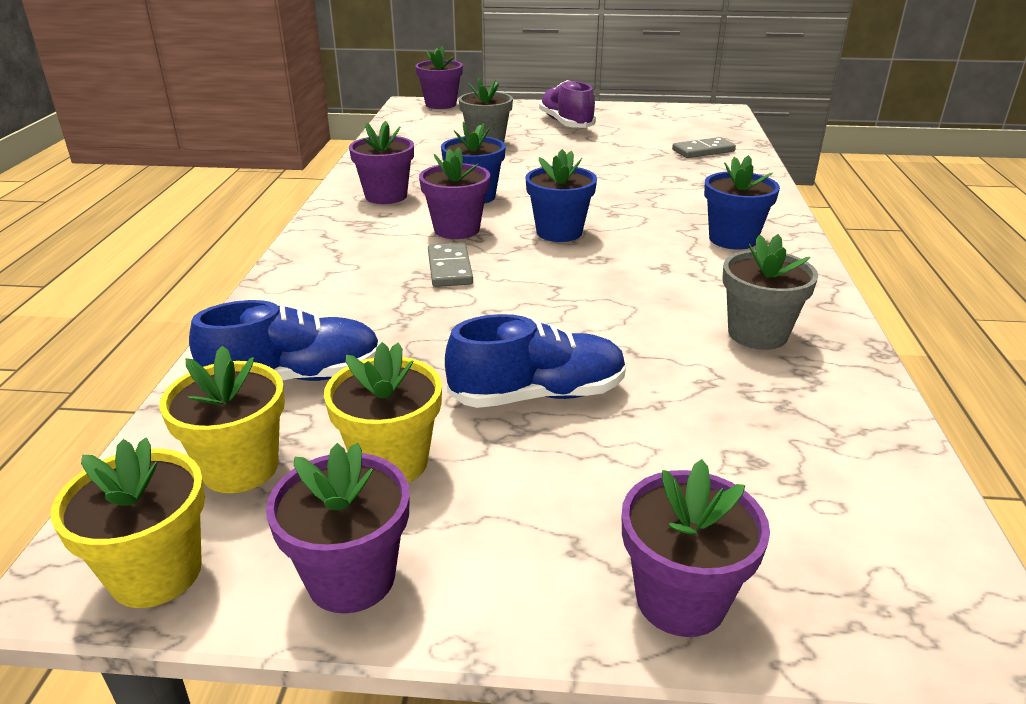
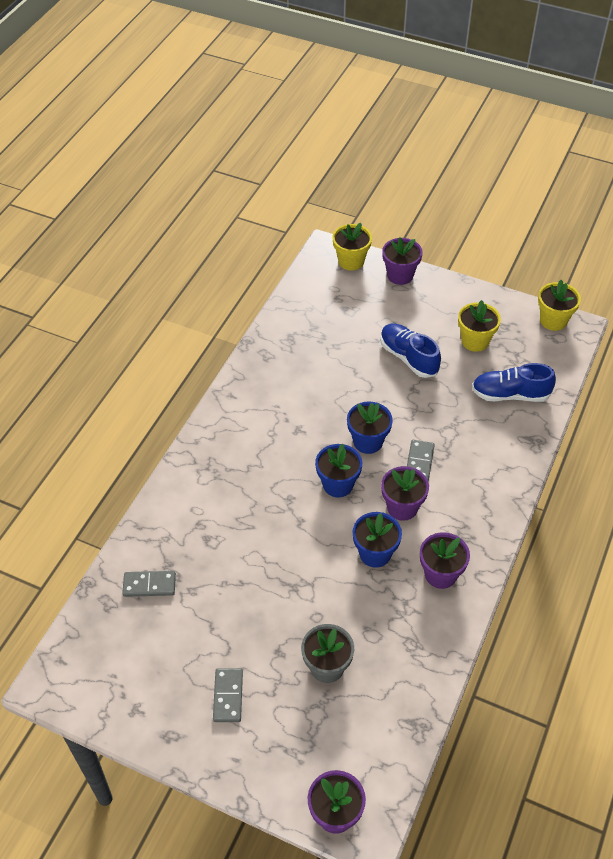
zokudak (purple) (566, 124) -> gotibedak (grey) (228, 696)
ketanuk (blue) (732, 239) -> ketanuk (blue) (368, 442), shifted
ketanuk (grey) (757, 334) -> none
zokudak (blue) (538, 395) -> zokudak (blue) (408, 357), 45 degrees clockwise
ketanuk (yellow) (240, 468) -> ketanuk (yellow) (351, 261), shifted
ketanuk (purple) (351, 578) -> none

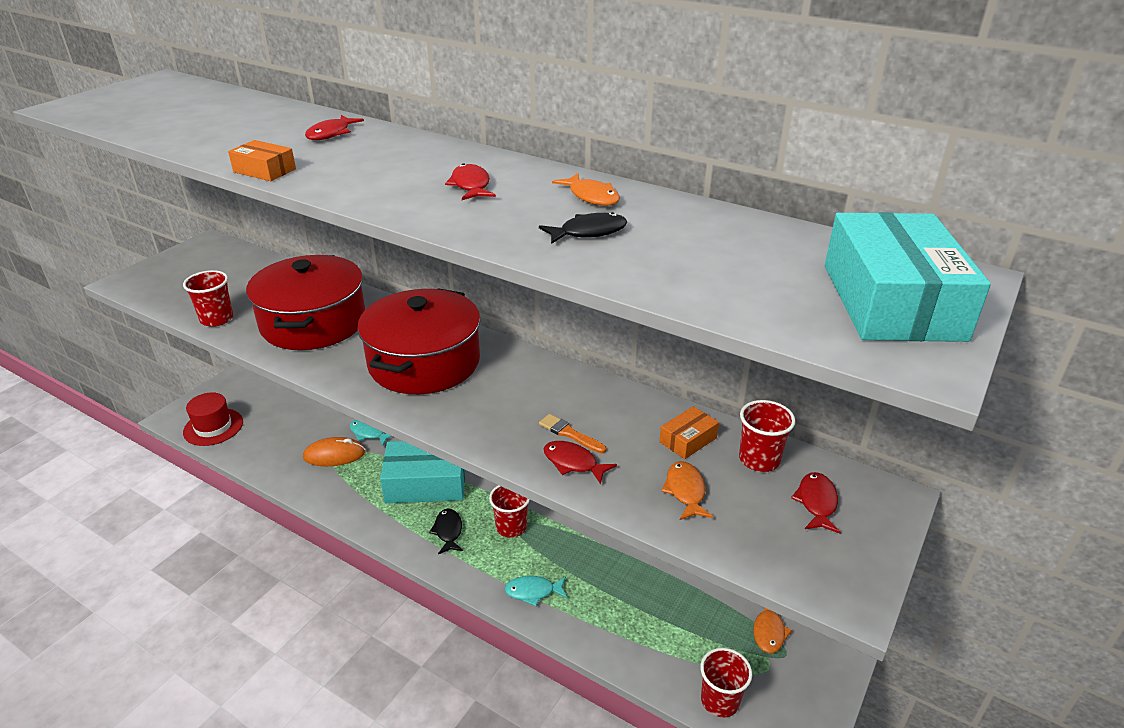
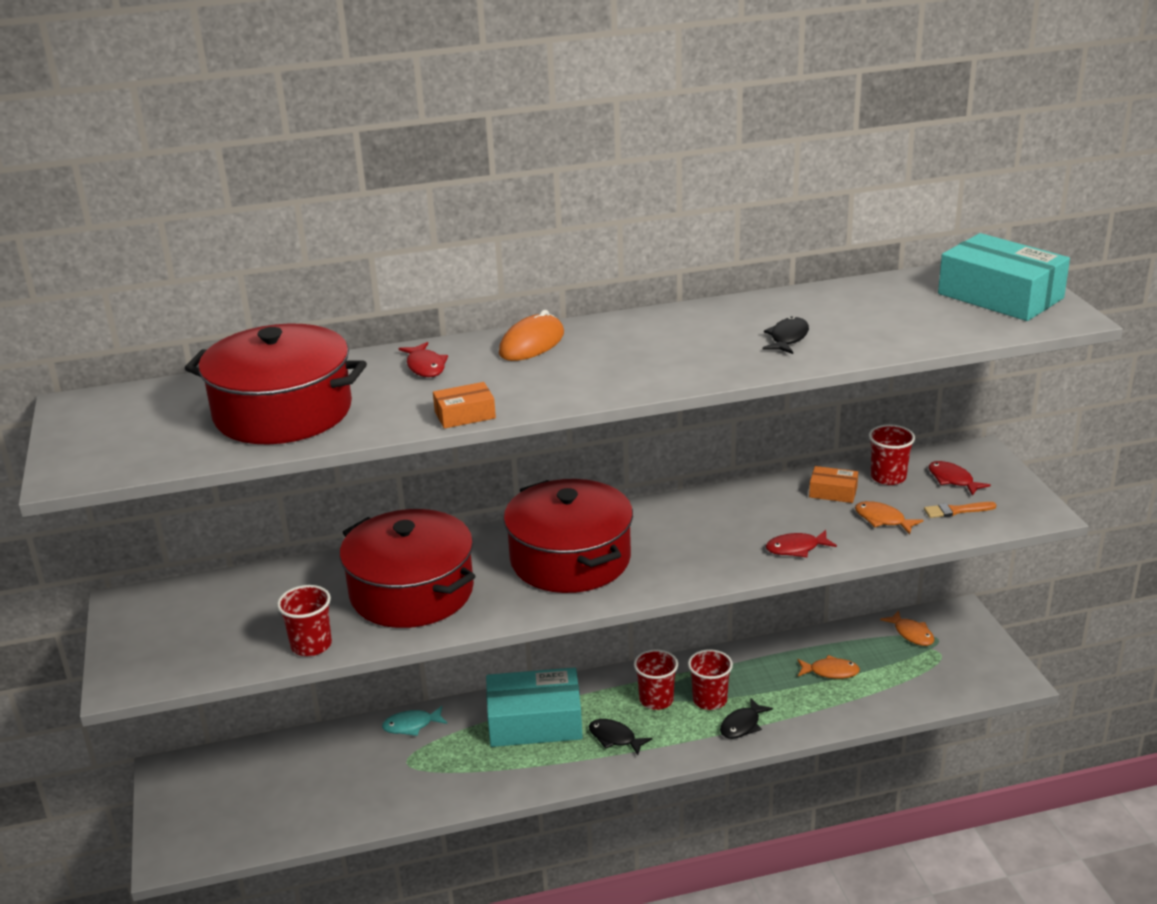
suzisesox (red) (471, 185) -> none
suzisesox (orange) (591, 197) -> suzisesox (orange) (830, 672), shifted
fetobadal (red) (213, 427) -> none
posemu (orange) (688, 440) -> posemu (orange) (833, 492), 75 degrees counterclockwise
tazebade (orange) (569, 434) -> tazebade (orange) (956, 511), shifted
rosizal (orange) (334, 455) -> rosizal (orange) (532, 343), shifted
posemu (turquoise) (426, 483) -> posemu (turquoise) (535, 722), 45 degrees clockwise
suzisesox (turquoise) (533, 592) -> suzisesox (black) (742, 725)
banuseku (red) (720, 700) -> banuseku (red) (709, 700), shifted
none -> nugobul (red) (283, 412)

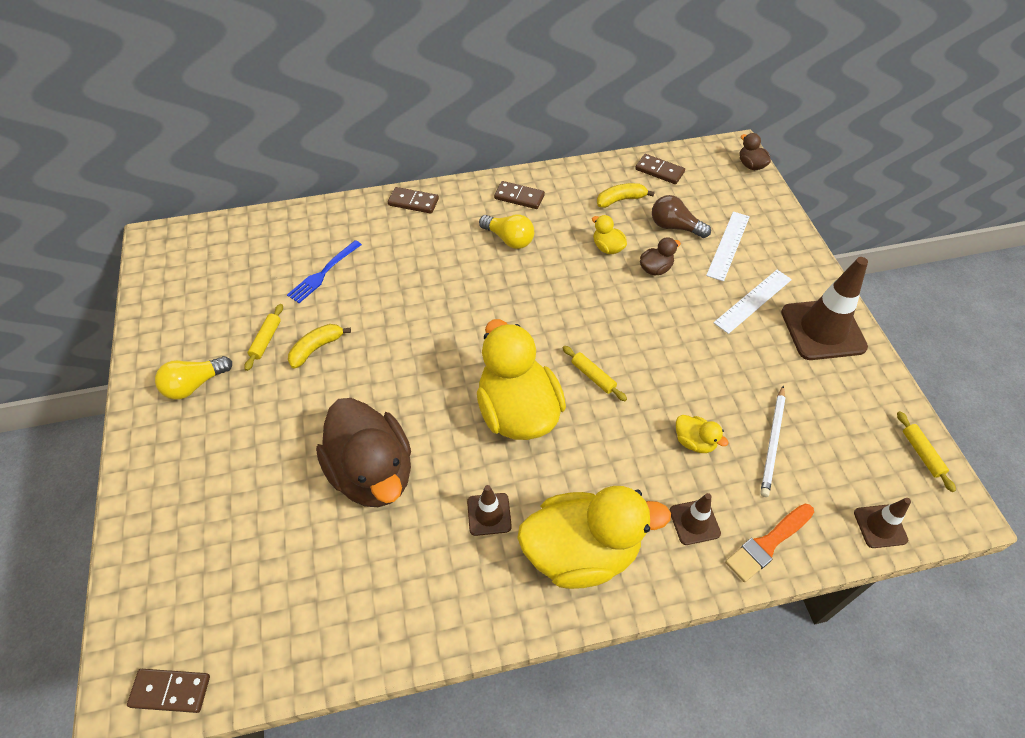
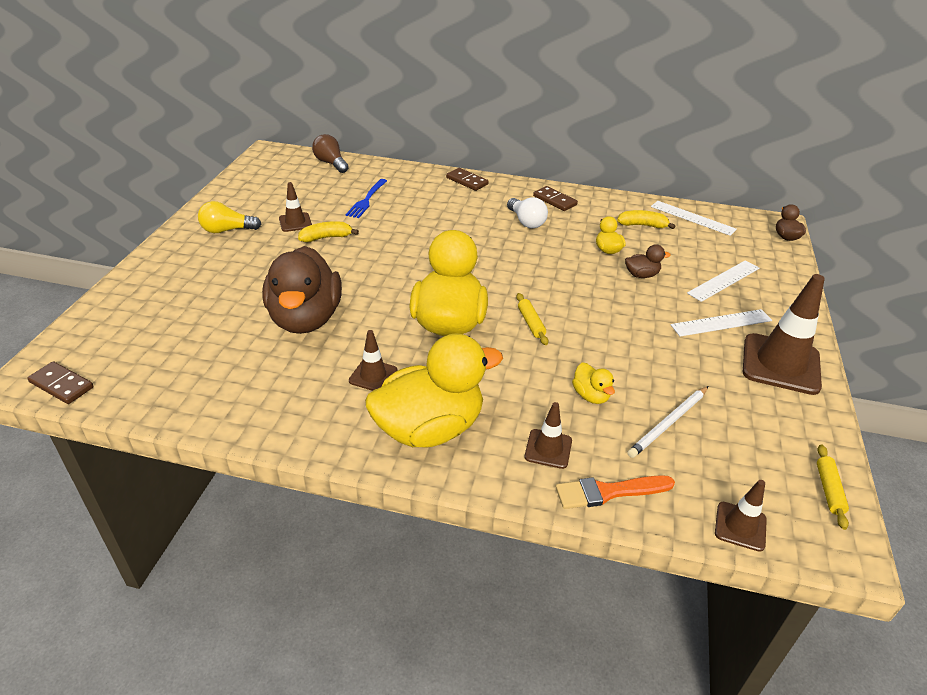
gotibedak (brown) (659, 171) -> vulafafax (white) (692, 218)
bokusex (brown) (675, 227) -> bokusex (brown) (331, 163), shifted
bokusex (yellow) (509, 239) -> bokusex (white) (526, 222)
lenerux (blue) (323, 273) -> lenerux (blue) (367, 200), 45 degrees counterclockwise
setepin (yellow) (266, 340) -> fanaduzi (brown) (295, 222)
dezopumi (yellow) (581, 552) -> dezopumi (yellow) (429, 428), 45 degrees counterclockwise

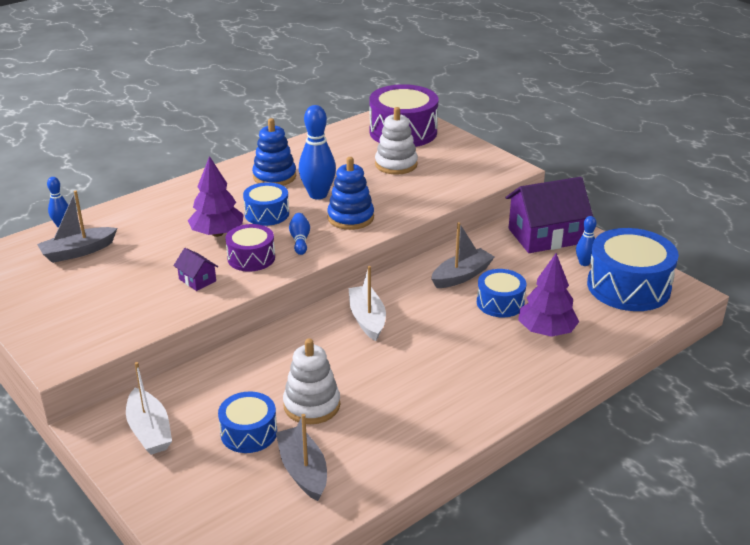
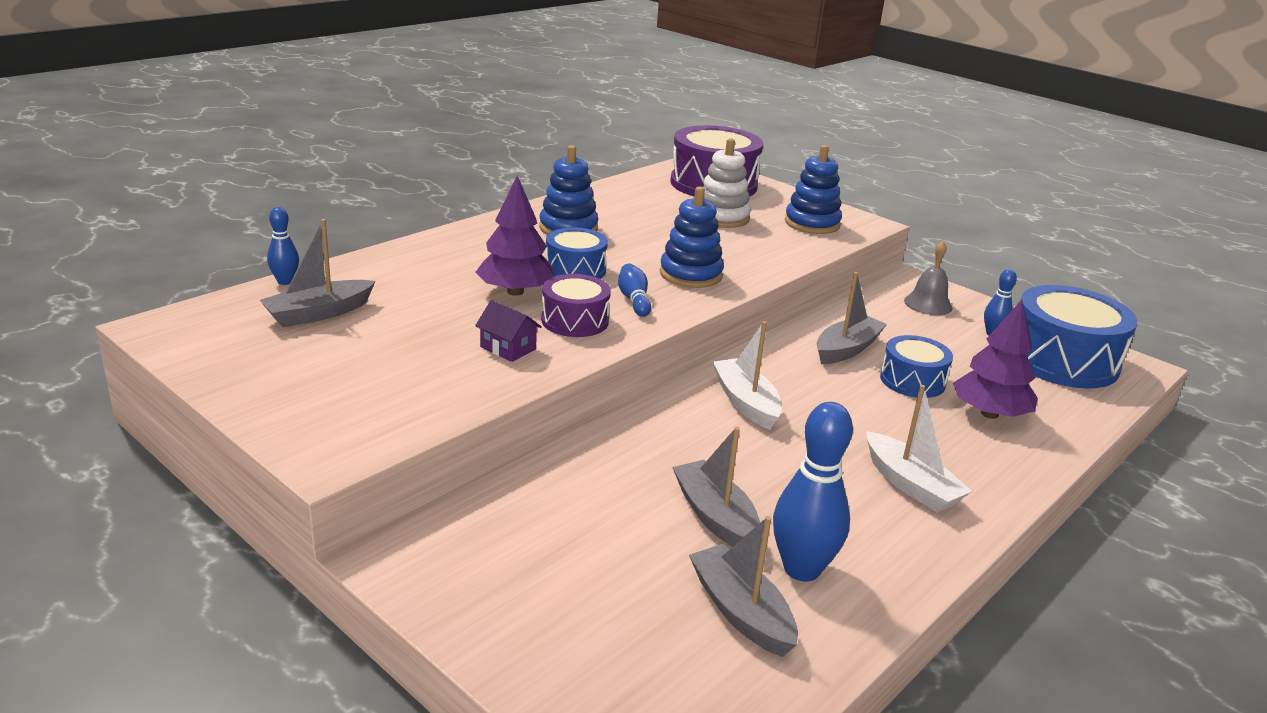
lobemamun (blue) (318, 195) -> lobemamun (blue) (802, 569), shifted
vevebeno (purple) (545, 236) -> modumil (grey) (928, 304)
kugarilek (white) (312, 405) -> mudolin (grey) (715, 517)
mudolin (white) (149, 431) -> mudolin (white) (910, 485), shifted
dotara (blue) (249, 433) -> none
none -> kugarilek (blue) (812, 223)

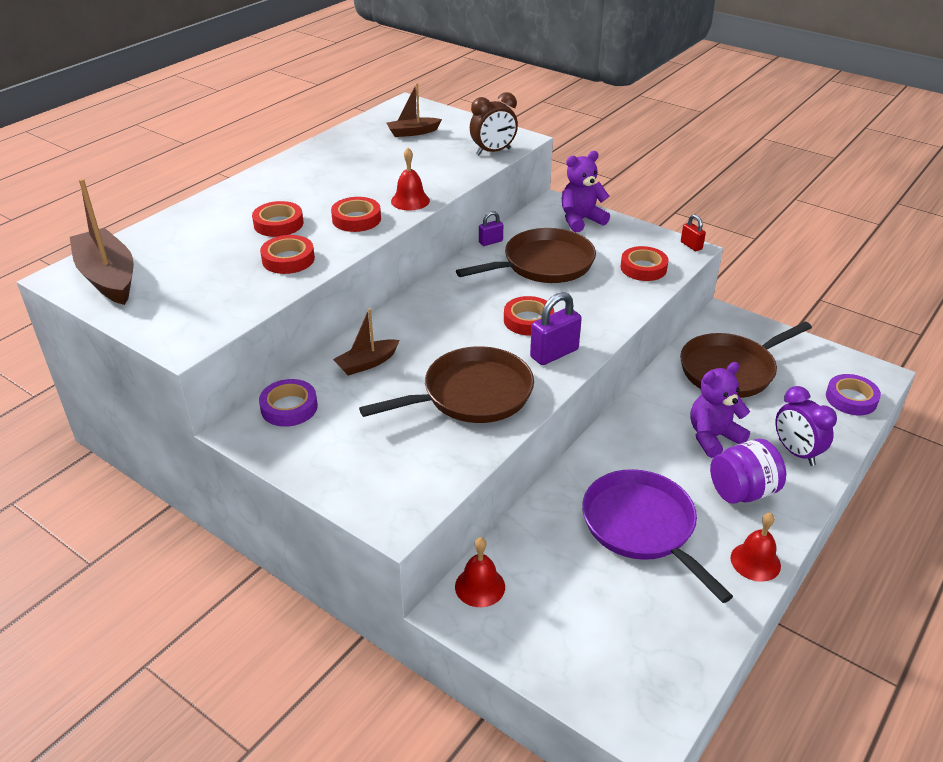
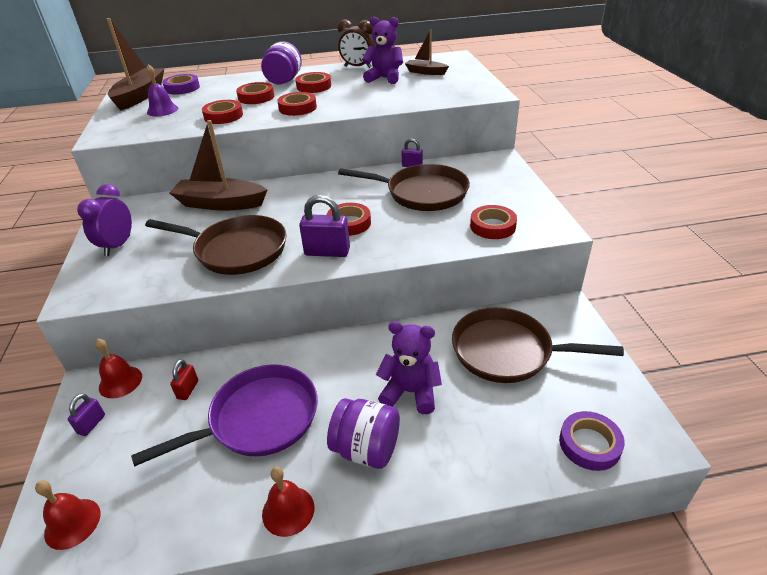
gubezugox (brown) (493, 152) -> gubezugox (brown) (358, 67), shifted
modumil (red) (410, 200) -> modumil (red) (72, 523), shifted
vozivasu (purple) (581, 220) -> vozivasu (purple) (384, 78), shifted
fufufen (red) (691, 245) -> fufufen (red) (188, 389), shifted
mudolin (brown) (367, 363) -> mudolin (brown) (220, 204), x1.77
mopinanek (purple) (289, 407) -> mopinanek (purple) (182, 88), shifted
gubezugox (purple) (796, 452) -> gubezugox (purple) (118, 246), shifted
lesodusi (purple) (642, 527) -> lesodusi (purple) (258, 419), 45 degrees clockwise
none -> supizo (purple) (284, 81)
none -> modumil (purple) (162, 110)
none -> mopinanek (red) (314, 86)
none -> fufufen (purple) (91, 424)

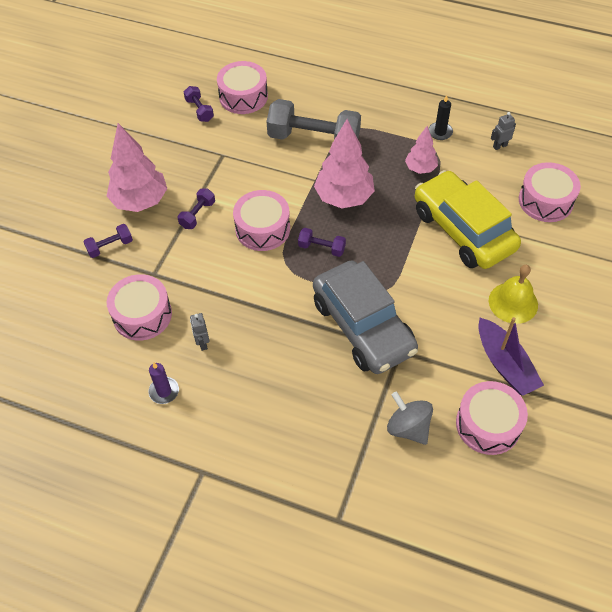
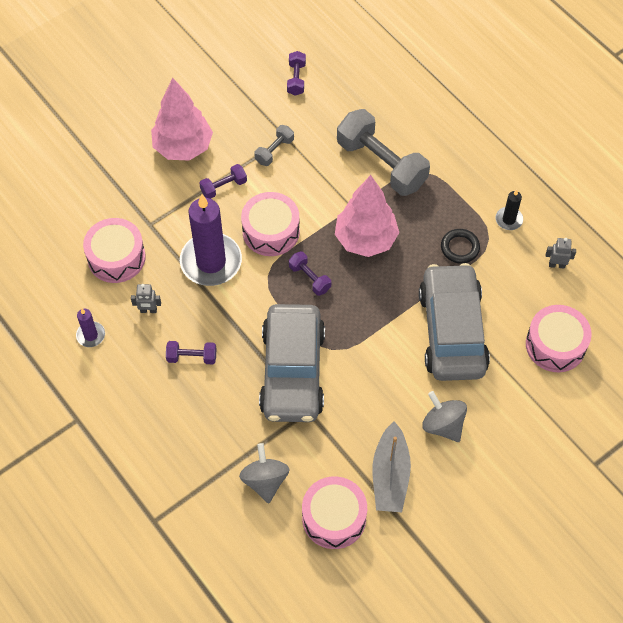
dotara (pink) (243, 96) -> none
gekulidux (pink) (420, 168) -> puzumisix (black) (460, 248)
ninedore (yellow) (463, 230) -> ninedore (grey) (452, 331)
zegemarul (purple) (110, 246) -> zegemarul (purple) (192, 357), shifted
modumil (yellow) (513, 302) -> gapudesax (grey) (443, 425)
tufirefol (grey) (202, 343) -> tufirefol (grey) (148, 310), 105 degrees counterclockwise
mudolin (purple) (505, 364) -> mudolin (grey) (390, 475)
none -> zegemarul (grey) (274, 151)
none -> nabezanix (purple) (211, 262)

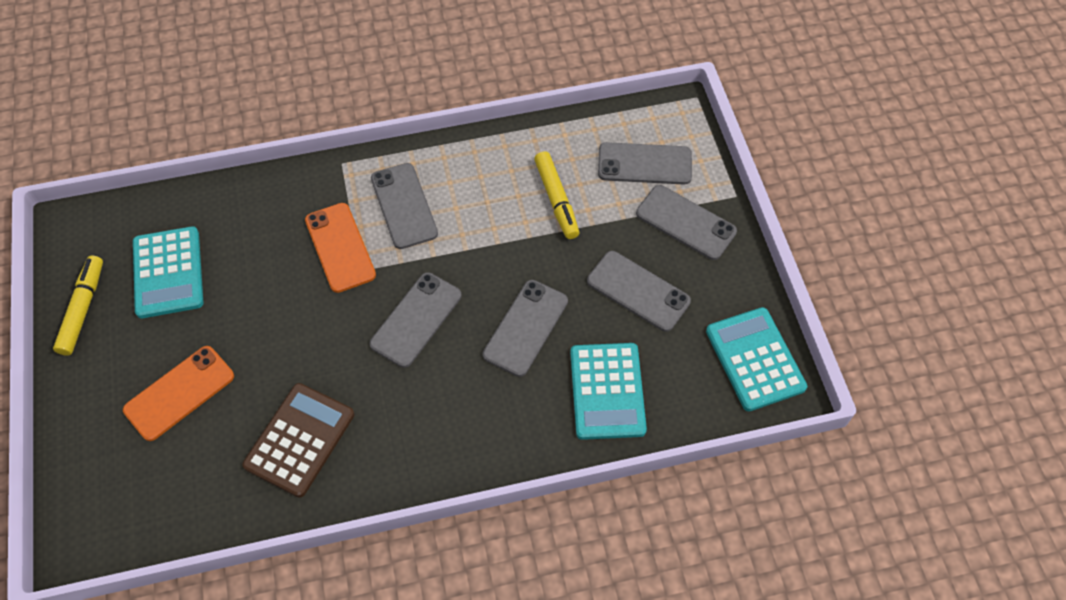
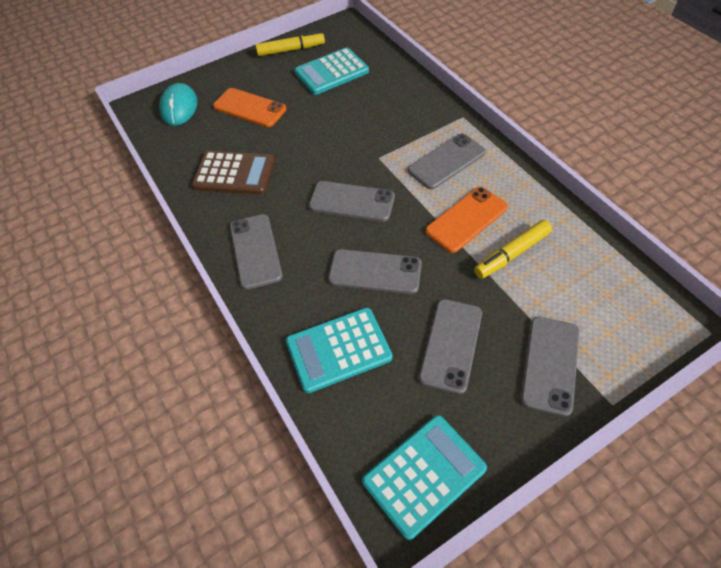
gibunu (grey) (644, 164) -> gibunu (grey) (255, 251), shifted
gibunu (orange) (340, 247) -> gibunu (orange) (466, 219), shifted
none -> rosizal (turquoise) (179, 107)

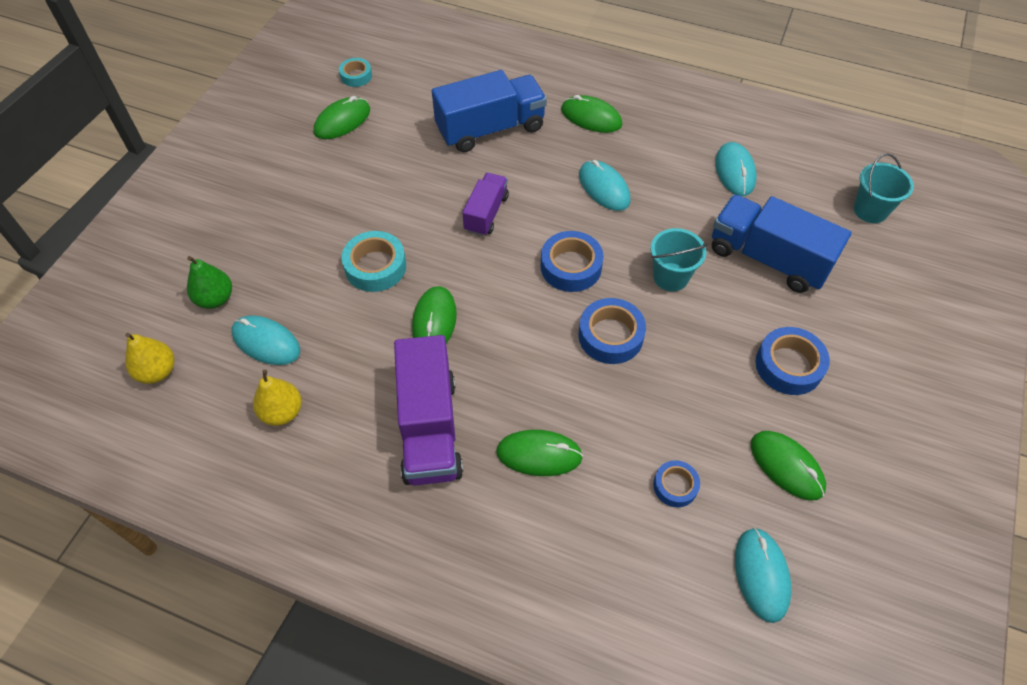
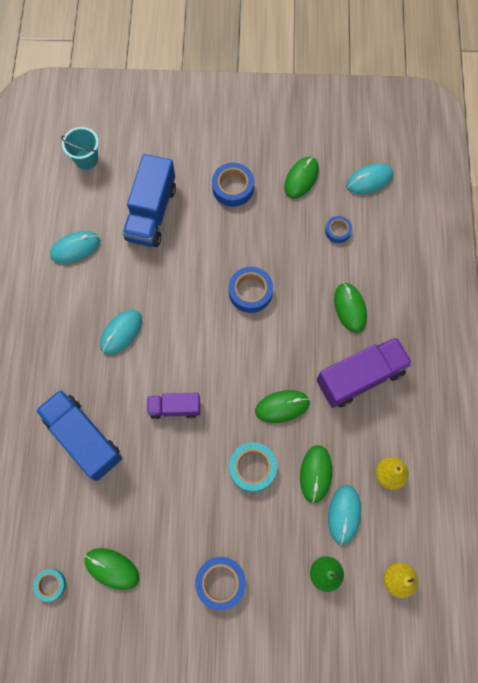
rosizal (green) (591, 117) -> rosizal (green) (316, 474), shifted
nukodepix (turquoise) (670, 277) -> none
mopinanek (blue) (571, 267) -> mopinanek (blue) (220, 582), shifted

